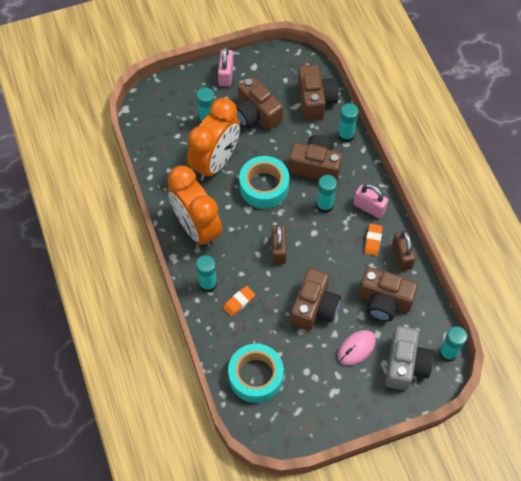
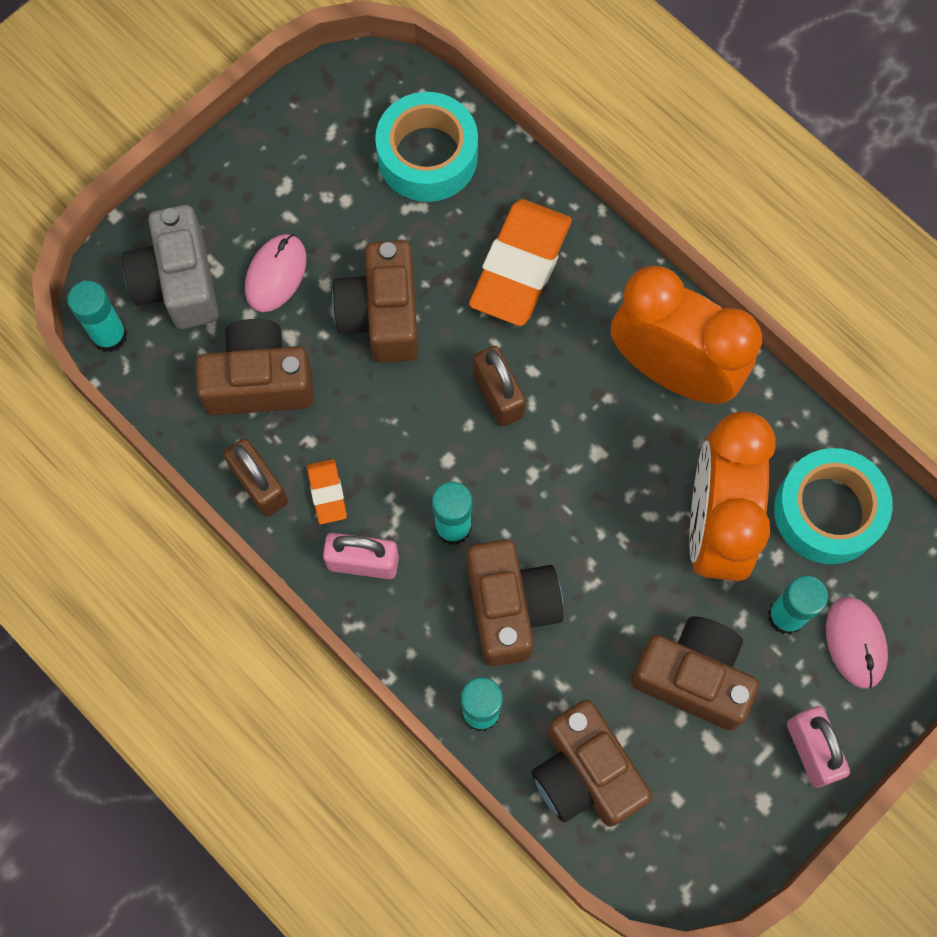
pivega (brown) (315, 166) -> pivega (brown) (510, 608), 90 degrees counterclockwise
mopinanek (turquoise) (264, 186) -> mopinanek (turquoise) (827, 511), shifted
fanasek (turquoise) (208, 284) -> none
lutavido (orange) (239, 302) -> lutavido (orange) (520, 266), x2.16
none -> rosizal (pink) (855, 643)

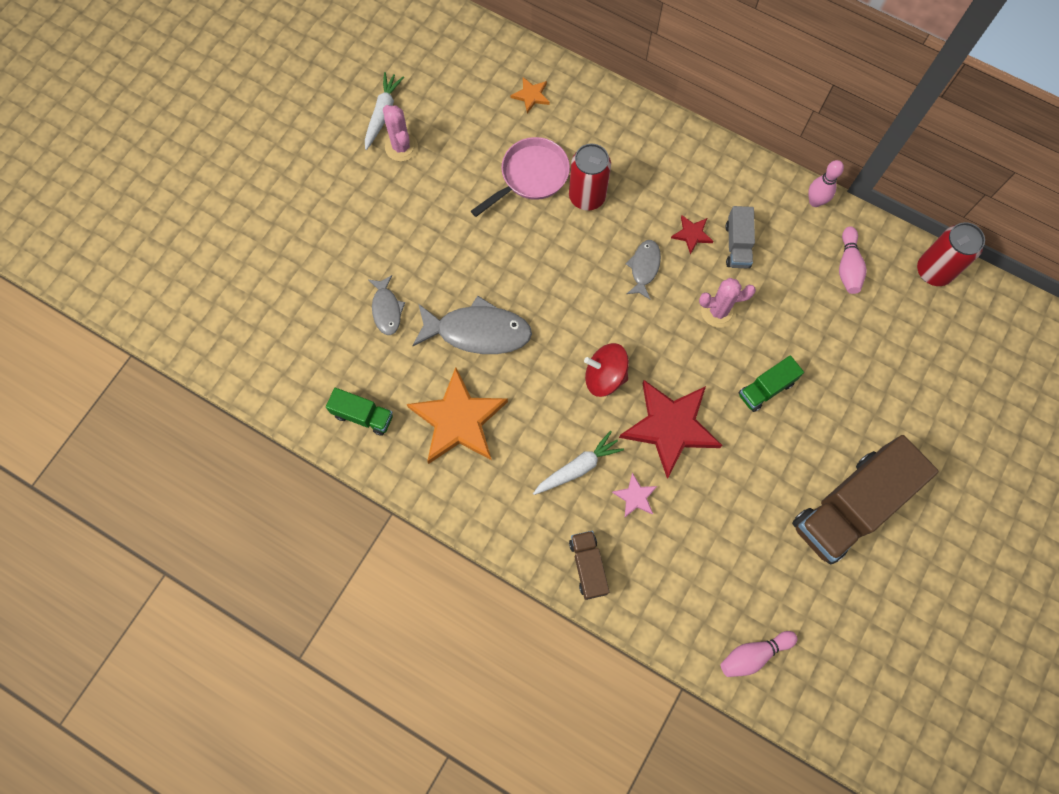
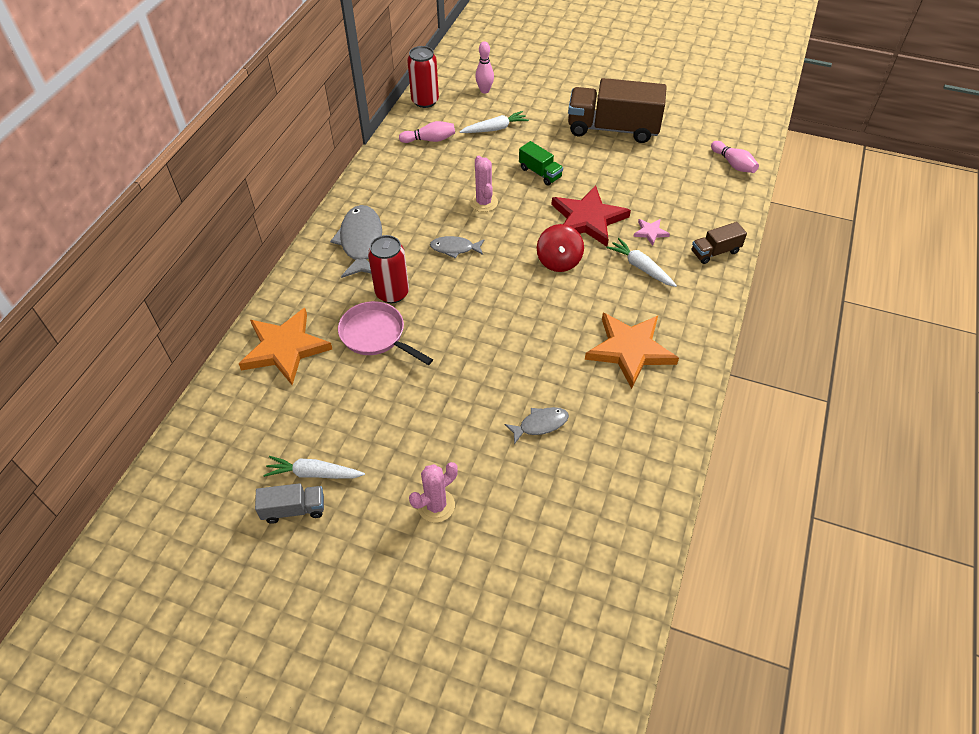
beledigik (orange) (531, 95) -> beledigik (orange) (285, 348), x2.26
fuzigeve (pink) (401, 147) -> fuzigeve (pink) (436, 505), shifted
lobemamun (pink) (815, 201) -> lobemamun (pink) (484, 90), shifted
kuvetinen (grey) (737, 245) -> kuvetinen (grey) (294, 509), shifted
beledigik (red) (692, 234) -> none
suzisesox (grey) (478, 331) -> suzisesox (grey) (361, 242), shifted
kuvetinen (green) (363, 416) -> none
kuvetinen (brown) (850, 507) -> kuvetinen (brown) (613, 129), 150 degrees clockwise
none -> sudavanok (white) (495, 129)

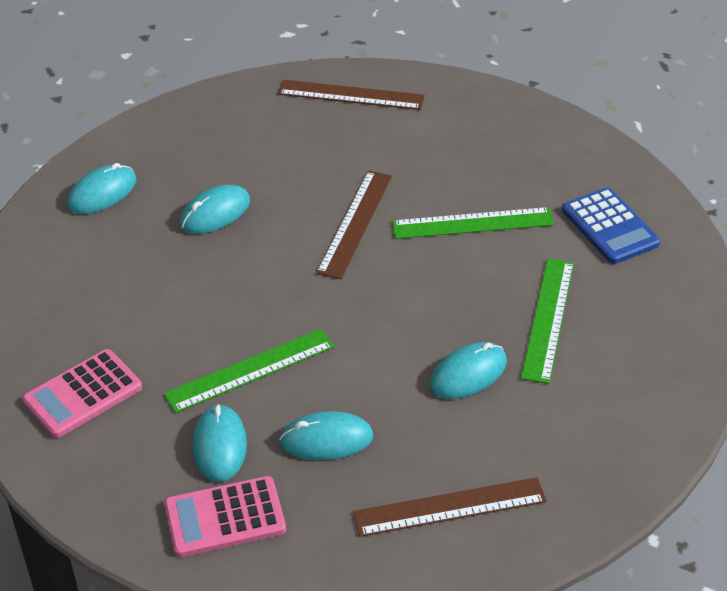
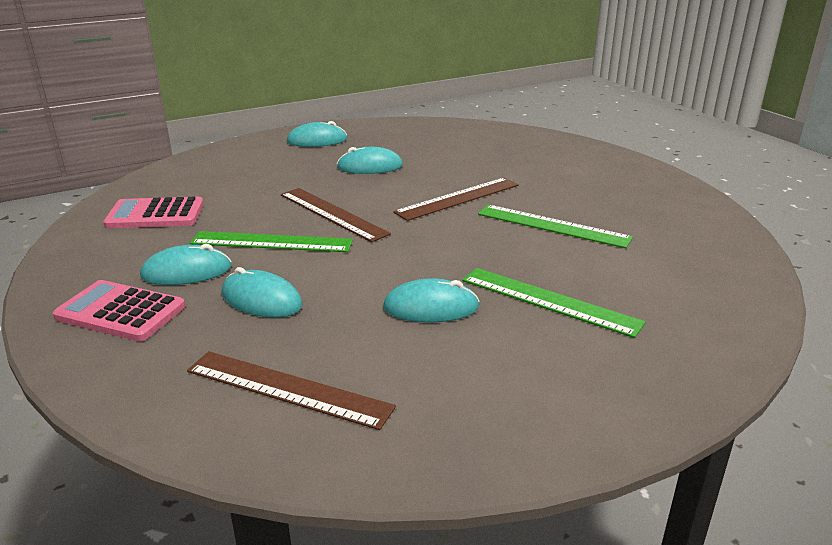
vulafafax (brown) (351, 95) -> vulafafax (brown) (333, 213), shifted
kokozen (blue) (609, 227) -> none
vulafafax (green) (547, 319) -> vulafafax (green) (549, 301), 75 degrees clockwise
rosizal (turquoise) (219, 446) -> rosizal (turquoise) (186, 271), 45 degrees clockwise

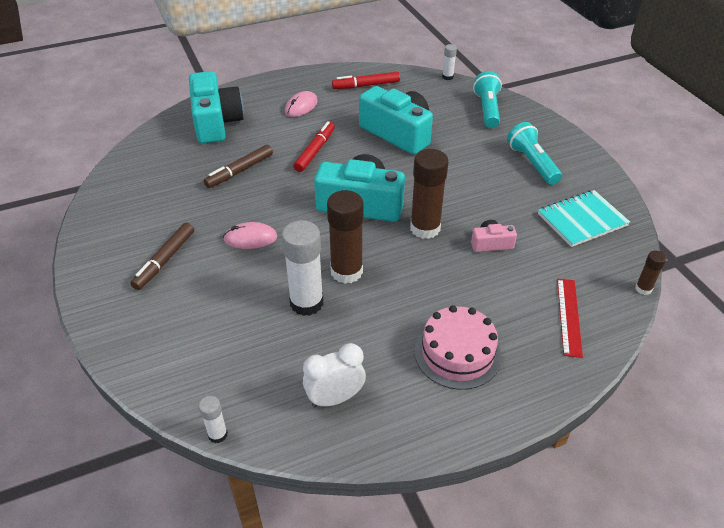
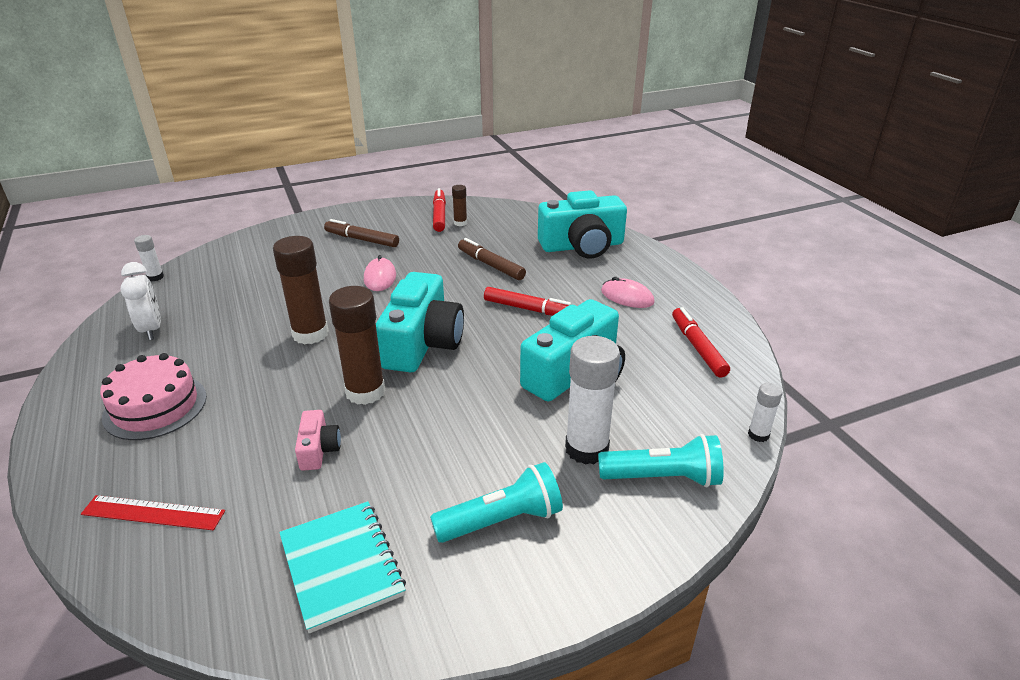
fanasek (white) (306, 303) -> fanasek (white) (586, 449), shifted
fanasek (brown) (643, 289) -> fanasek (brown) (460, 223), shifted
none -> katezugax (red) (439, 215)

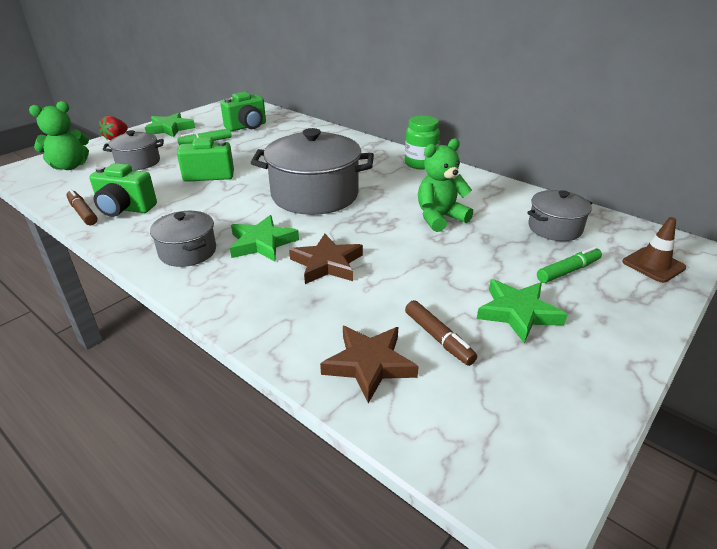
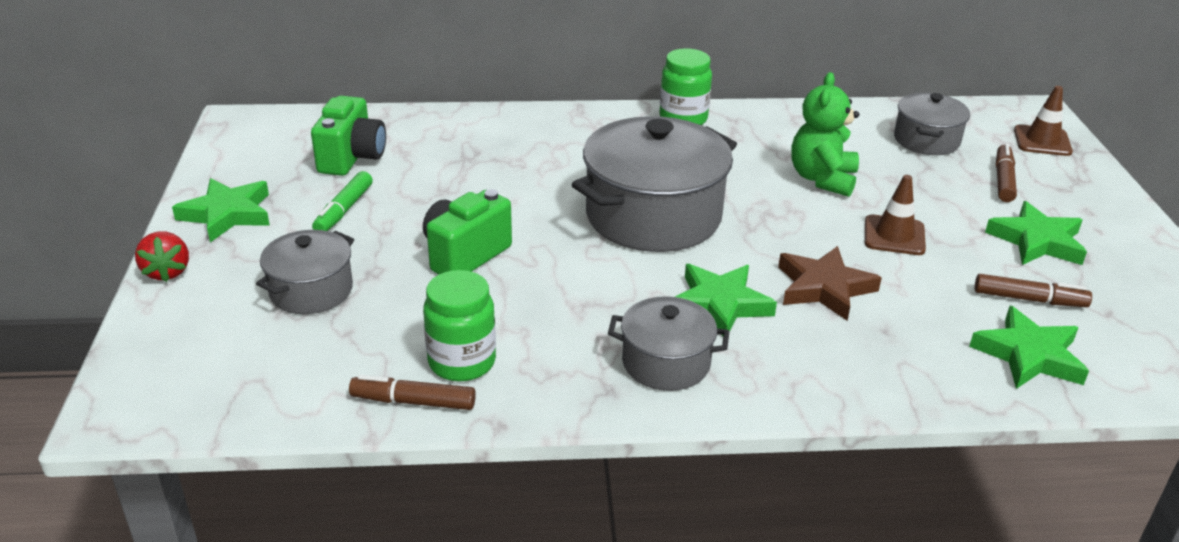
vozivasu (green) (69, 166) -> none
pivega (green) (125, 209) -> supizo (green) (462, 362)
katezugax (green) (568, 271) -> katezugax (brown) (1003, 180)
beledigik (brown) (369, 364) -> beledigik (green) (1029, 355)
none -> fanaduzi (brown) (894, 235)

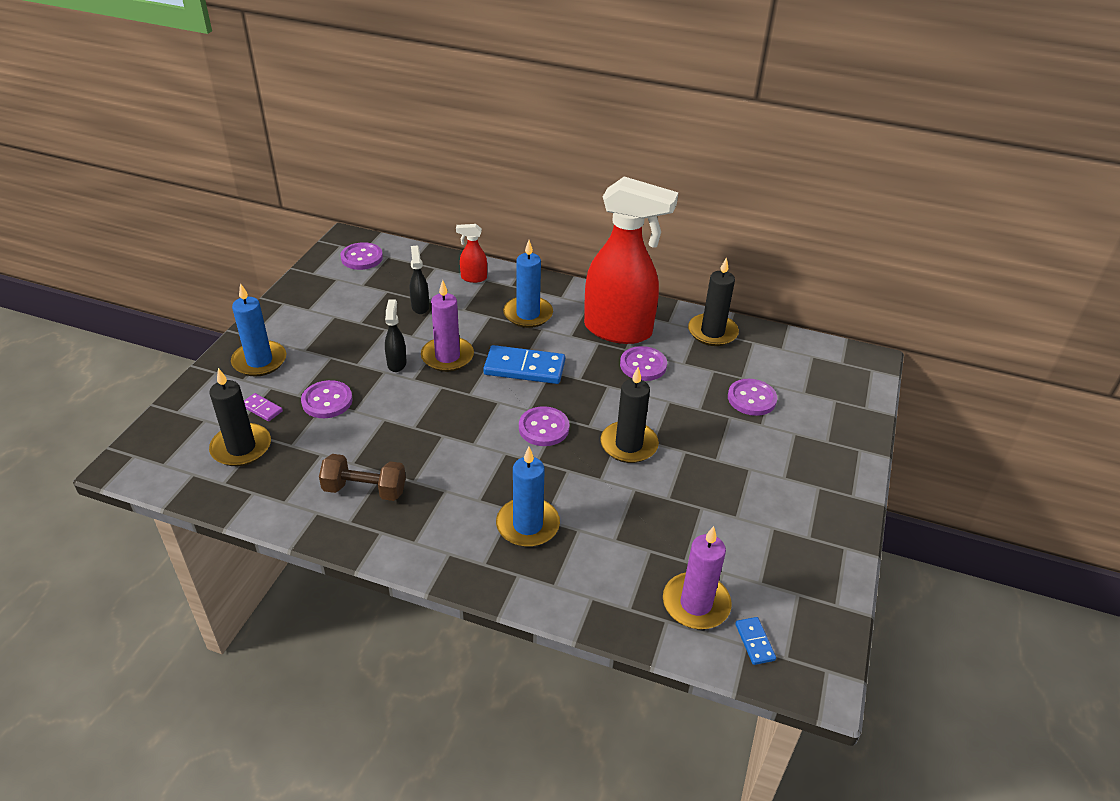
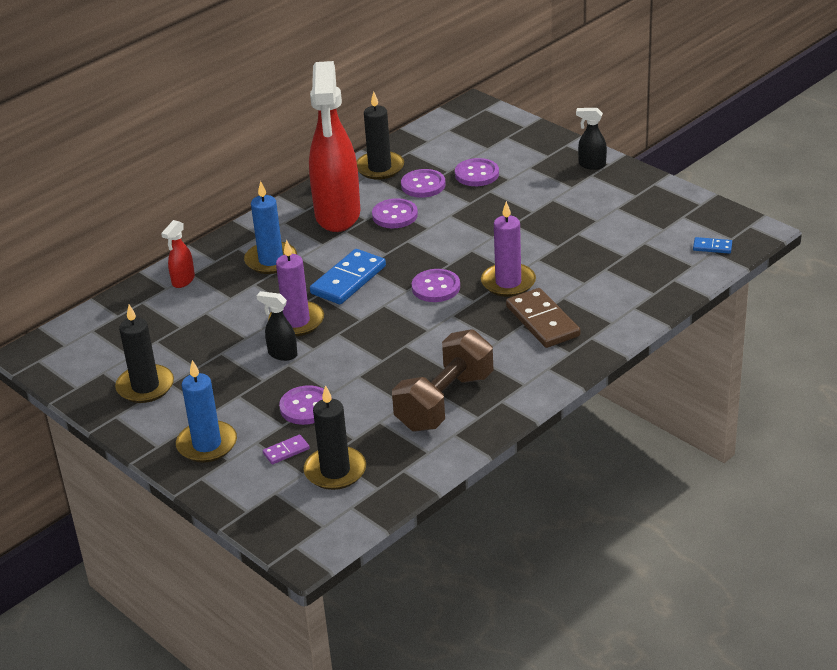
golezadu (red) (619, 330) -> golezadu (red) (337, 215), 135 degrees clockwise
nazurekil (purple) (362, 258) -> nazurekil (purple) (423, 185), shifted
golezadu (black) (420, 306) -> golezadu (black) (591, 165), shifted
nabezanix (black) (628, 445) -> nabezanix (black) (145, 386), shifted
nabezanix (blue) (527, 525) -> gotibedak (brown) (543, 321)
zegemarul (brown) (364, 490) -> zegemarul (brown) (445, 402), x1.52
nabezanix (purple) (696, 604) -> nabezanix (purple) (508, 282), shifted

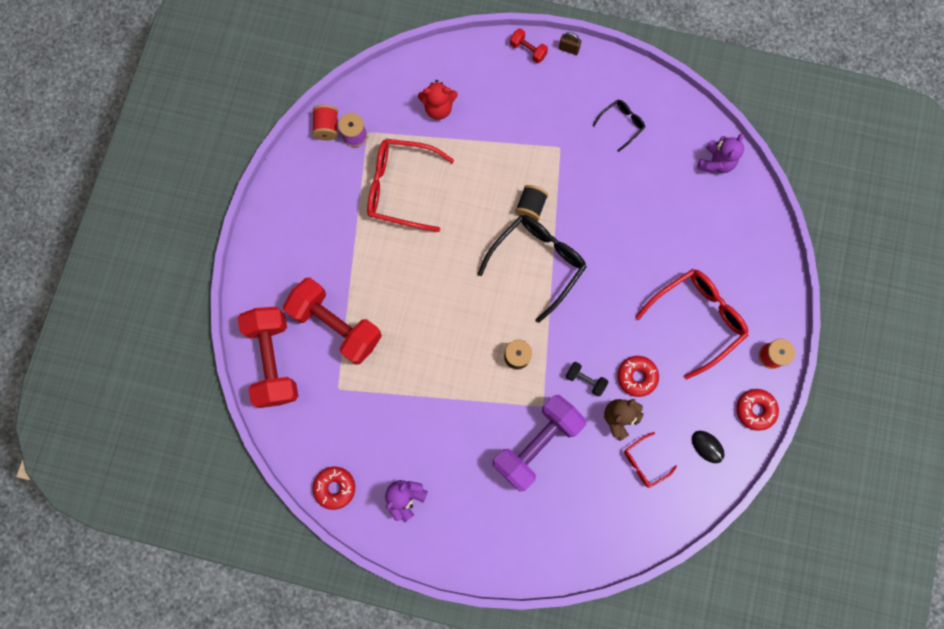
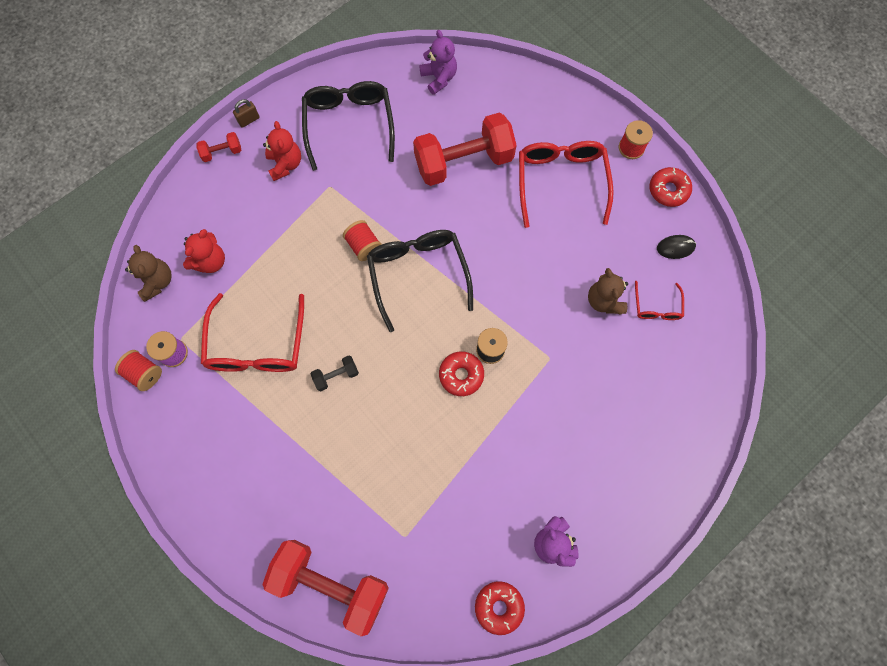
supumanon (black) (621, 124) -> supumanon (black) (349, 125), x2.00
supumanon (red) (401, 188) -> supumanon (red) (257, 345), 45 degrees counterclockwise
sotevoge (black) (530, 207) -> sotevoge (red) (363, 246)
zegemarul (red) (336, 325) -> zegemarul (red) (463, 162), shifted
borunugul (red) (636, 377) -> borunugul (red) (461, 375), shifted
zegemarul (black) (585, 380) -> zegemarul (black) (336, 375), shifted
zegemarul (purple) (536, 443) -> none
none -> vozivasu (red) (285, 164)
none -> vozivasu (brown) (157, 281)

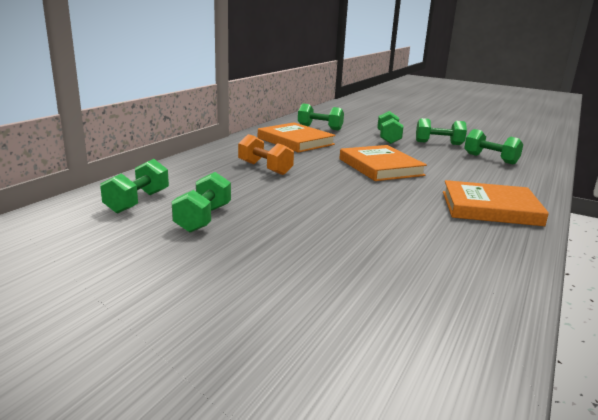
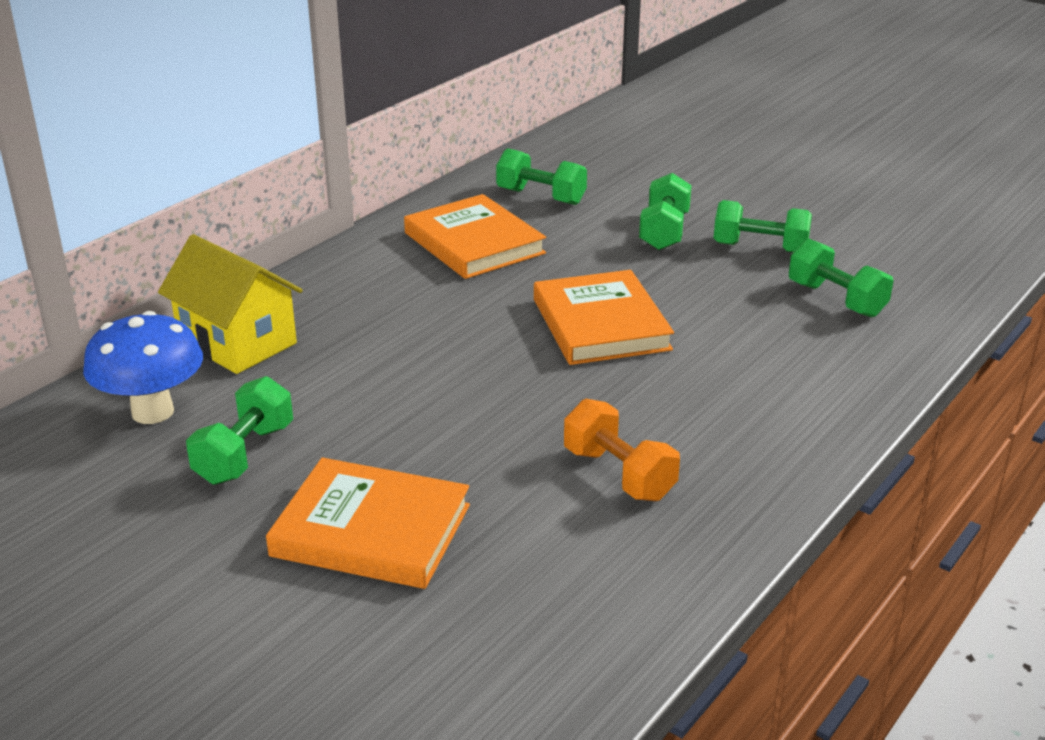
zegemarul (orange) (265, 168) -> zegemarul (orange) (619, 474), shifted
zegemarul (green) (137, 202) -> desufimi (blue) (153, 412)
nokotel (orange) (490, 208) -> nokotel (orange) (371, 531), shifted
none -> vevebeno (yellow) (237, 342)

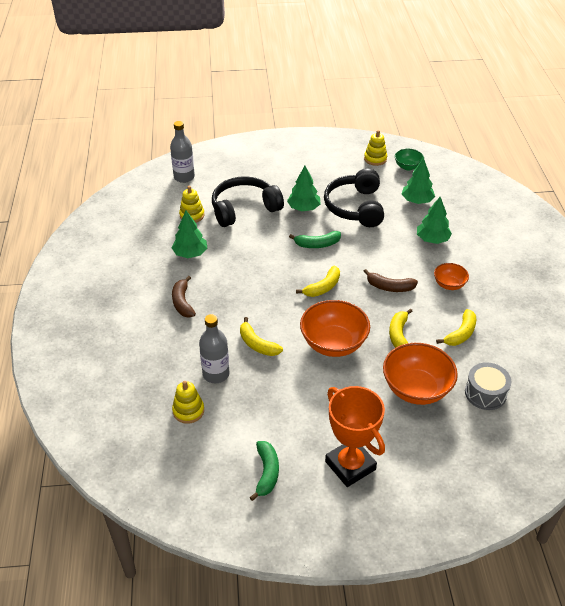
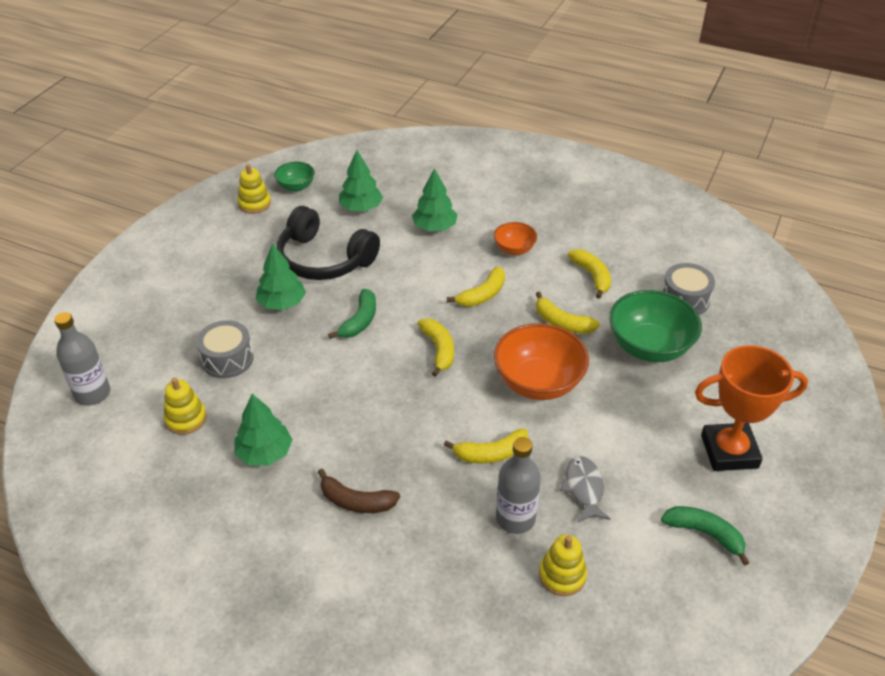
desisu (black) (244, 209) -> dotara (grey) (227, 359)
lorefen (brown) (390, 287) -> lorefen (yellow) (482, 294)
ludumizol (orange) (416, 389) -> ludumizol (green) (649, 347)
none -> suzisesox (grey) (584, 488)

